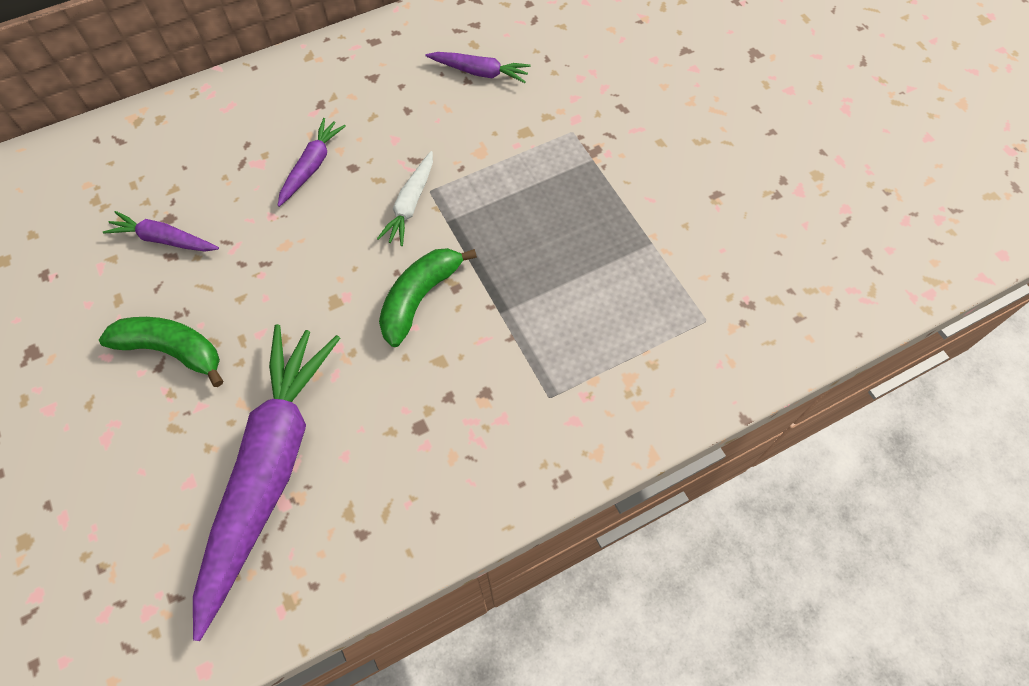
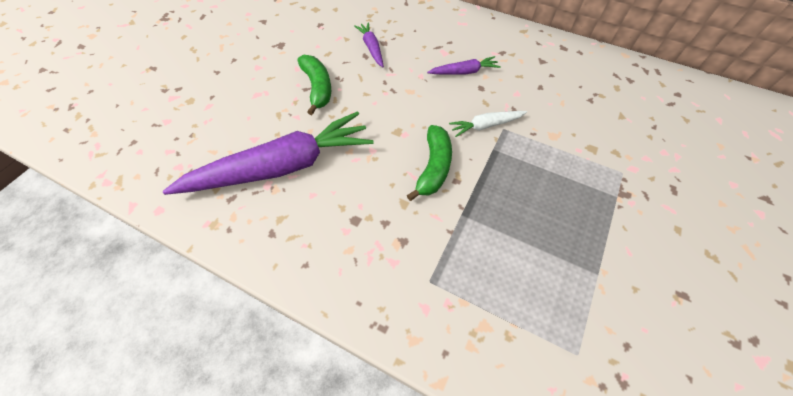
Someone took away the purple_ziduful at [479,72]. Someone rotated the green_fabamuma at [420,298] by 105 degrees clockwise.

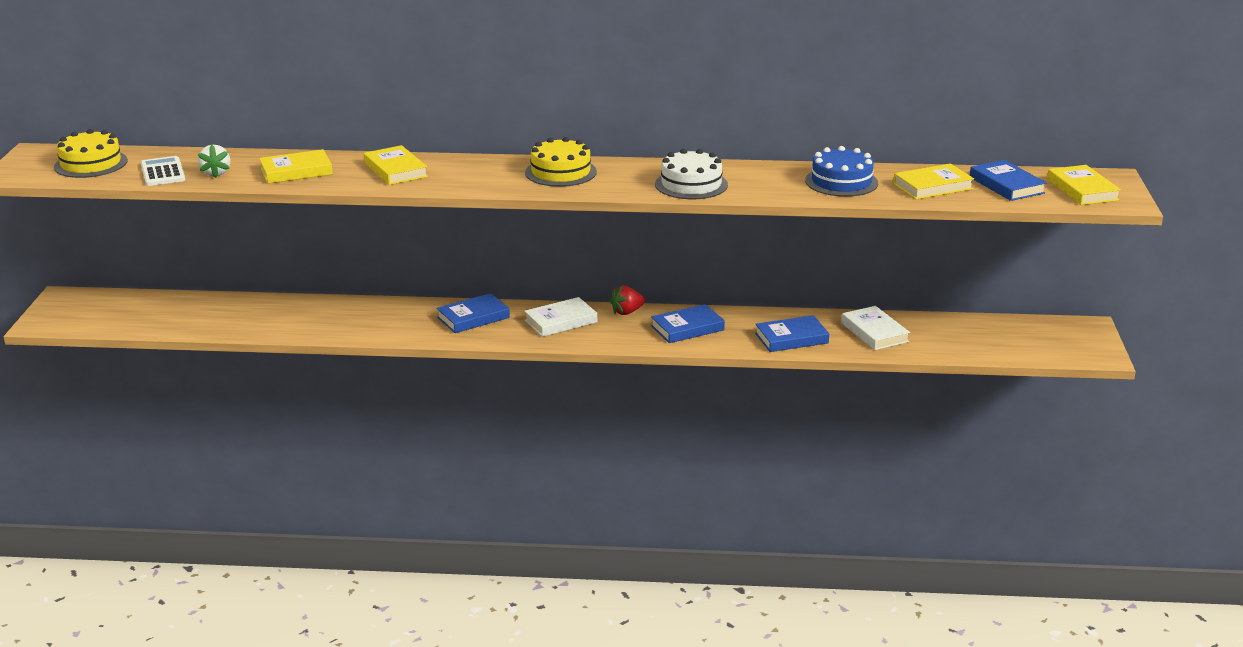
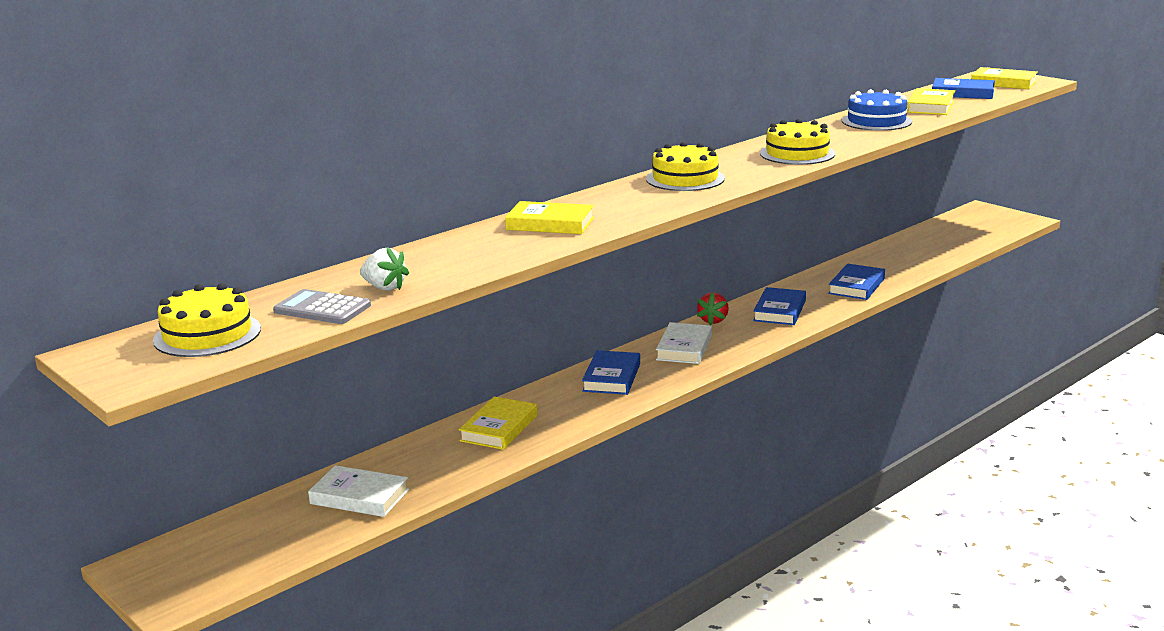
Someone carried the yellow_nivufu from [296,171] to [499,428]. Someone carried the white_nivufu from [874,332] to [359,497]. Someone repainted the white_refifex at [163,172], which became the grey_refifex at [322,308]. Someone repainted the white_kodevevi at [691,184], which became the yellow_kodevevi at [797,154].

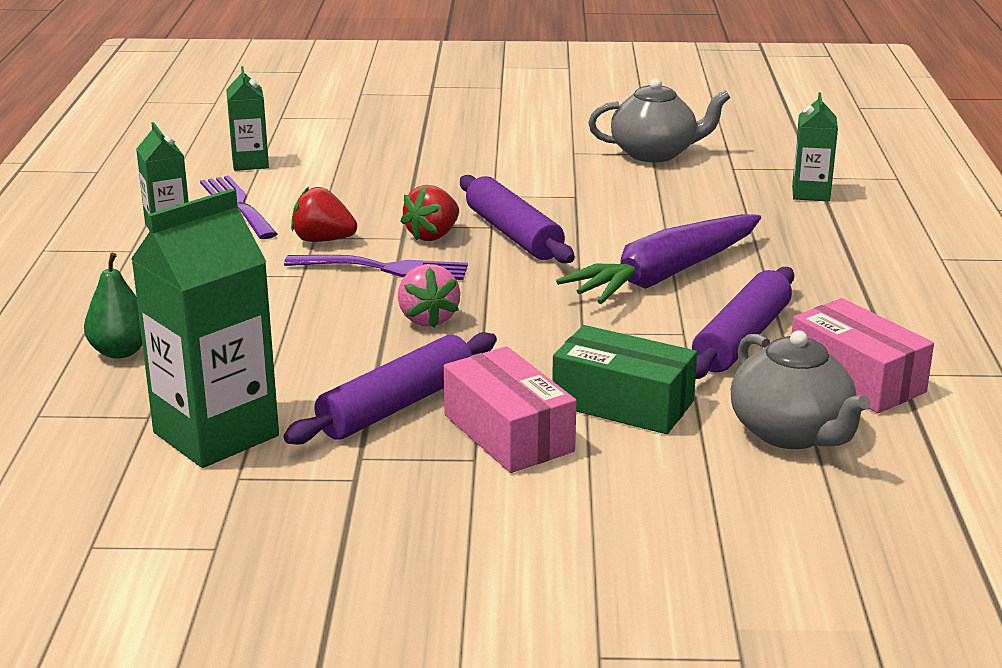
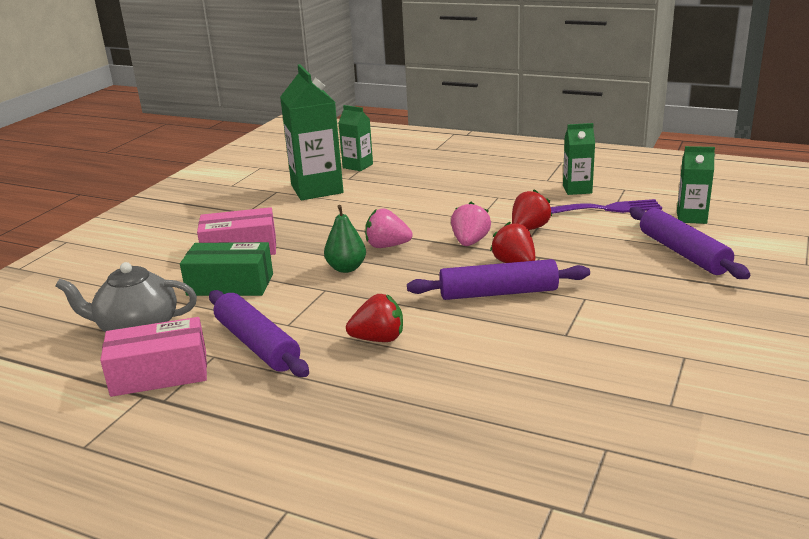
Someone took away the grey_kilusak at [655,153]. Someone carried the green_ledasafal from [120,351] to [346,268]. Someone carried the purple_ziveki from [396,405] to [683,253]. Someone carried the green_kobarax from [810,193] to [357,166]. Someone swapped the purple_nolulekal at [385,268] for the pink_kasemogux at [470,242]. Someone swapped the purple_ziduful at [665,275] for the red_kasemogux at [378,339]. Someone rotated the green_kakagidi at [623,403] by 45 degrees clockwise.

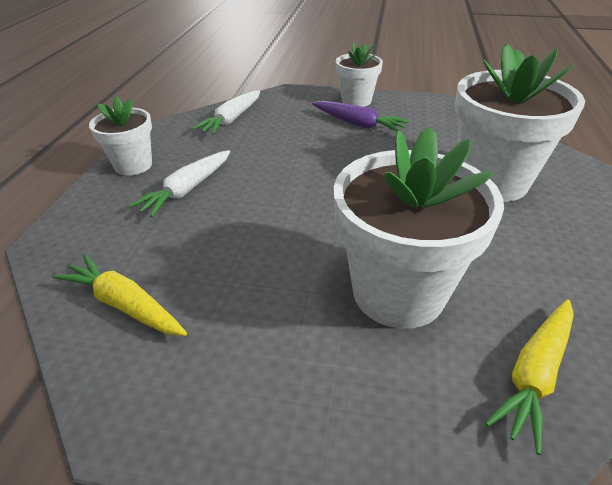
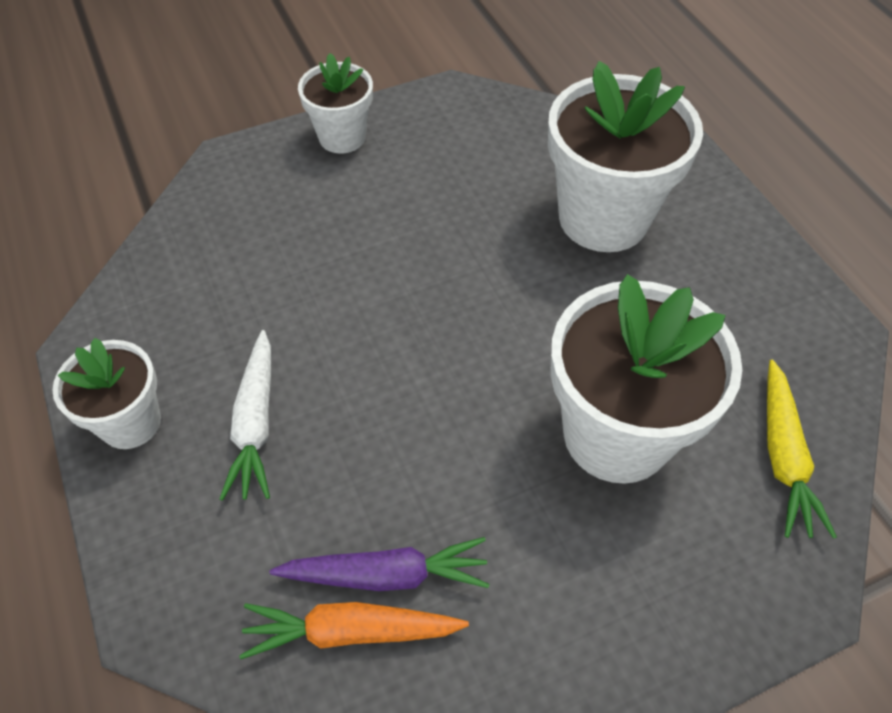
Someone took away the white_ziduful at [231,119]. Someone carried the purple_ziduful from [358,124] to [386,575]. Someone repainted the yellow_ziduful at [125,304], which became the orange_ziduful at [351,631].

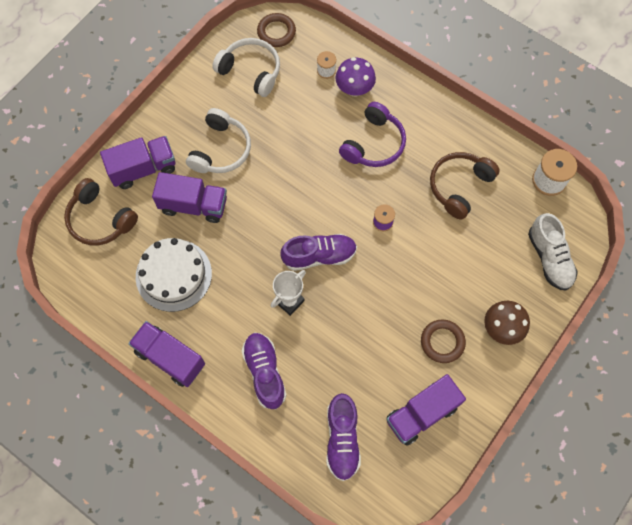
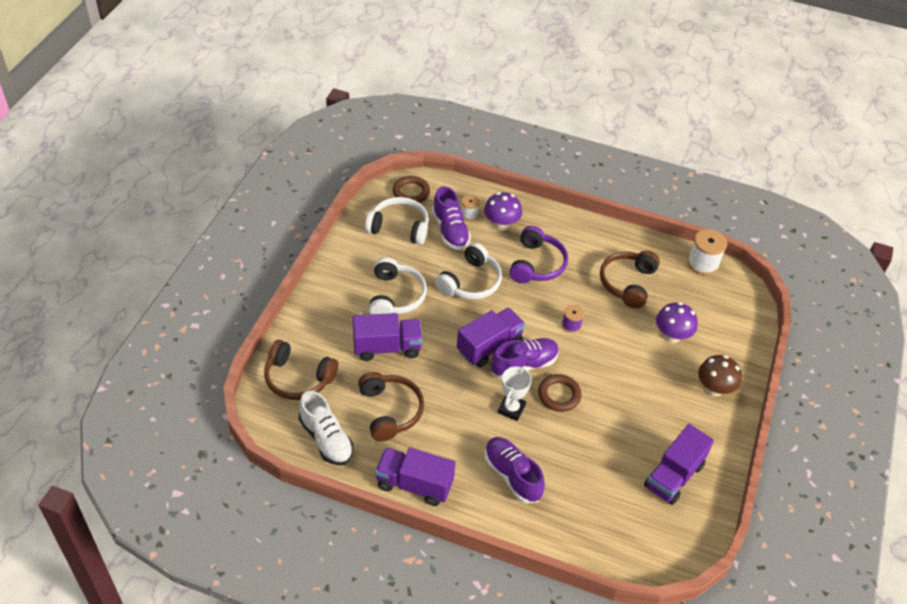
Someone put down the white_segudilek at [470,282]. Someone put down the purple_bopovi at [672,336]. Someone carried the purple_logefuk from [143,169] to [489,346]. Someone carried the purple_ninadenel from [342,439] to [450,230]. Someone carried the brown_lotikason from [442,342] to [559,395]. Someone carried the white_ninadenel from [549,258] to [326,439]. Someone swapped the white_kodevevi at [173,275] for the brown_segudilek at [390,411].

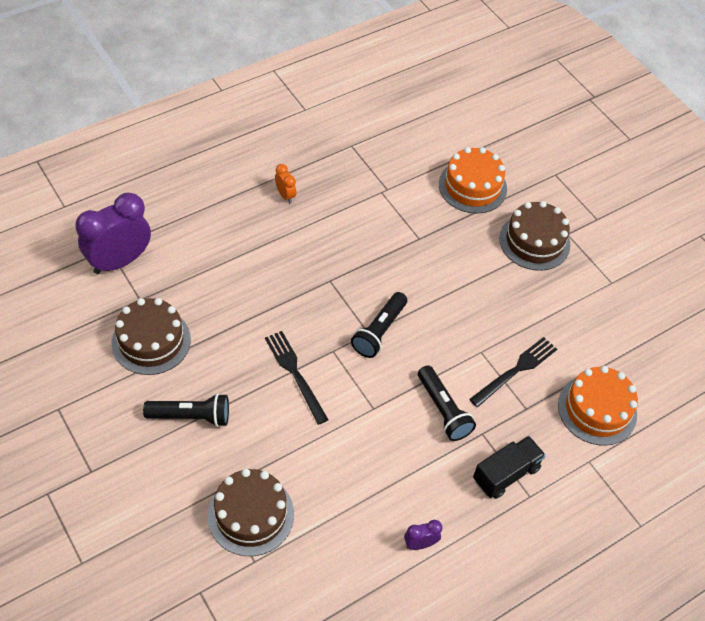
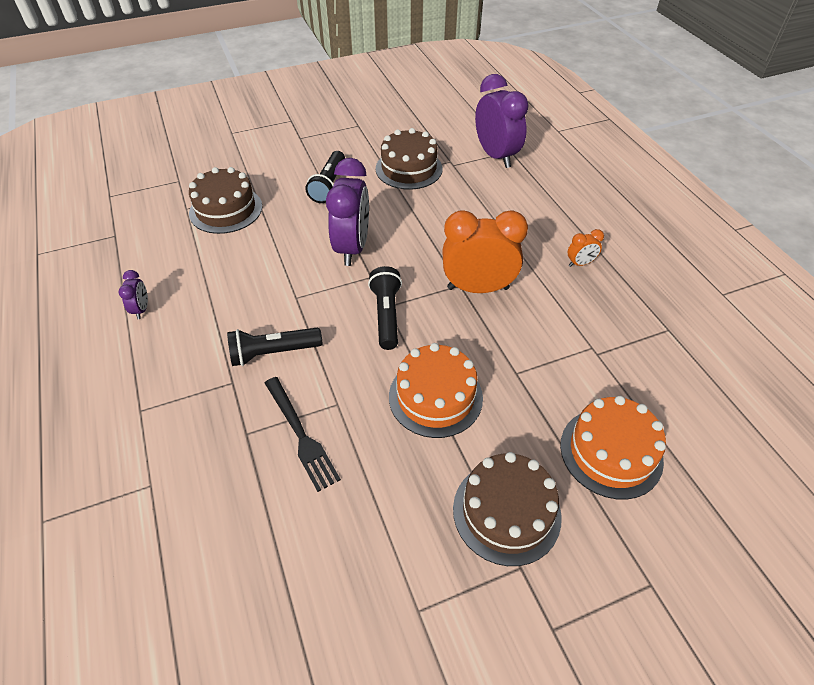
Someone took away the black_logefuk at [506,474]. Someone put down the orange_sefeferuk at [478,288]. Someone carried the orange_kodevevi from [597,409] to [435,397]. Someone swapped the black_nolulekal at [295,374] for the purple_sefeferuk at [352,248]. Someone rotated the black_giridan at [379,331] by 45 degrees clockwise.

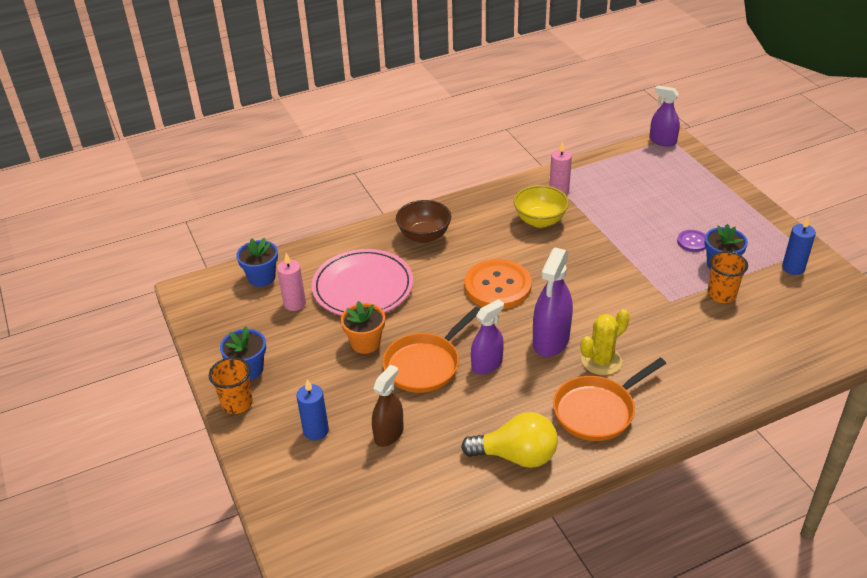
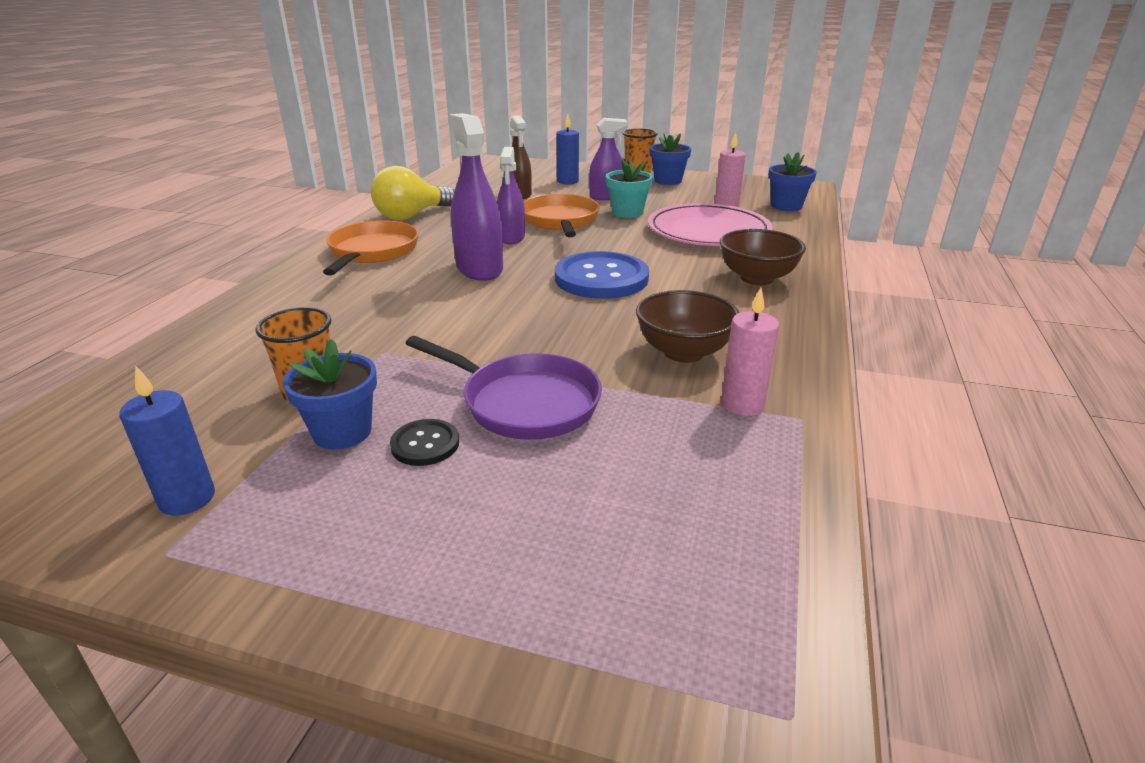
Someone took away the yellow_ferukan at [601,361]. Someone put down the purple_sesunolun at [524,403]. Someone carried the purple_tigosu from [662,141] to [606,197]. Someone repainted the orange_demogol at [365,343], which became the turquoise_demogol at [627,212]. Someone repainted the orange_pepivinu at [497,286], which became the blue_pepivinu at [601,278]. Someone repainted the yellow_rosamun at [540,221], which became the brown_rosamun at [683,352]. Someone repainted the purple_pepivinu at [692,242], which became the black_pepivinu at [425,444].

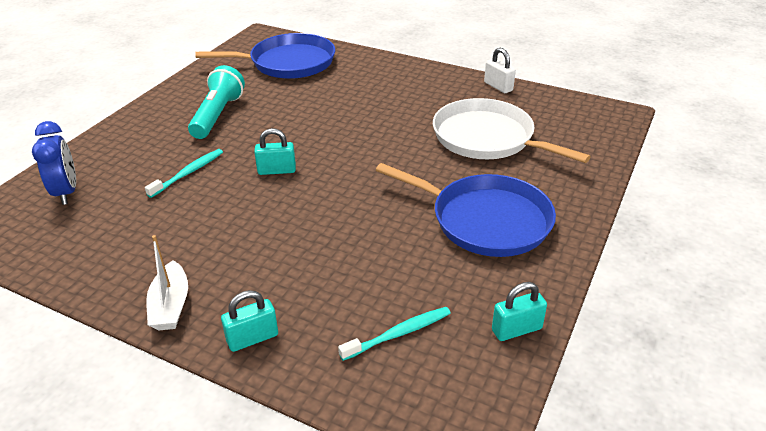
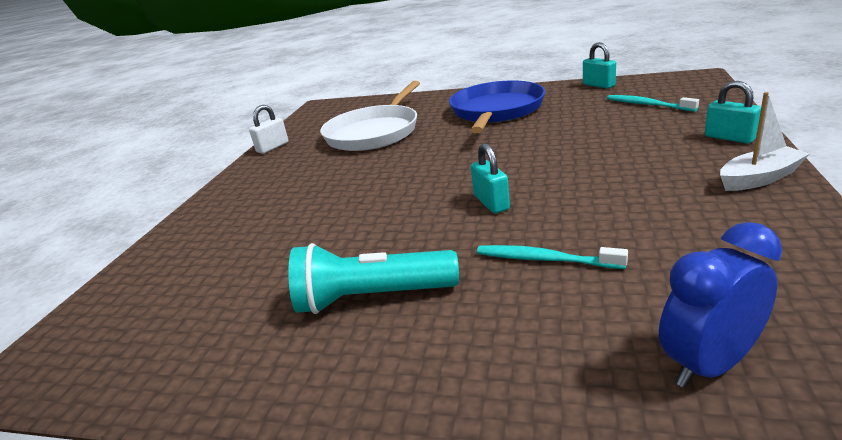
Someone took away the blue_sesunolun at [288,63].

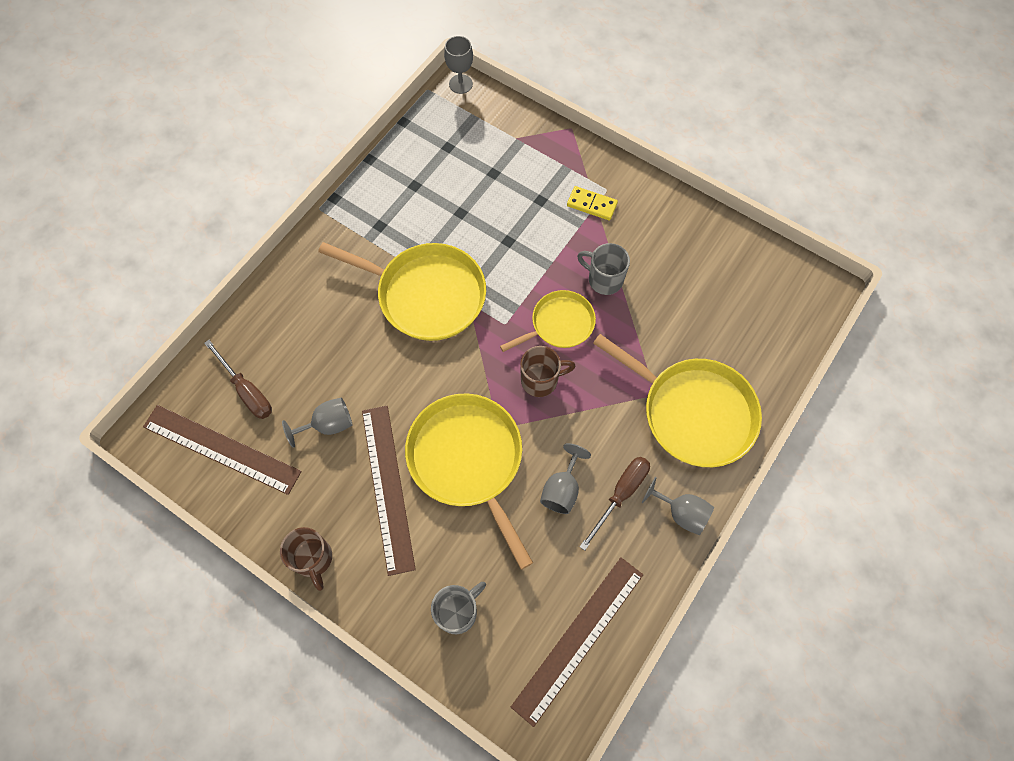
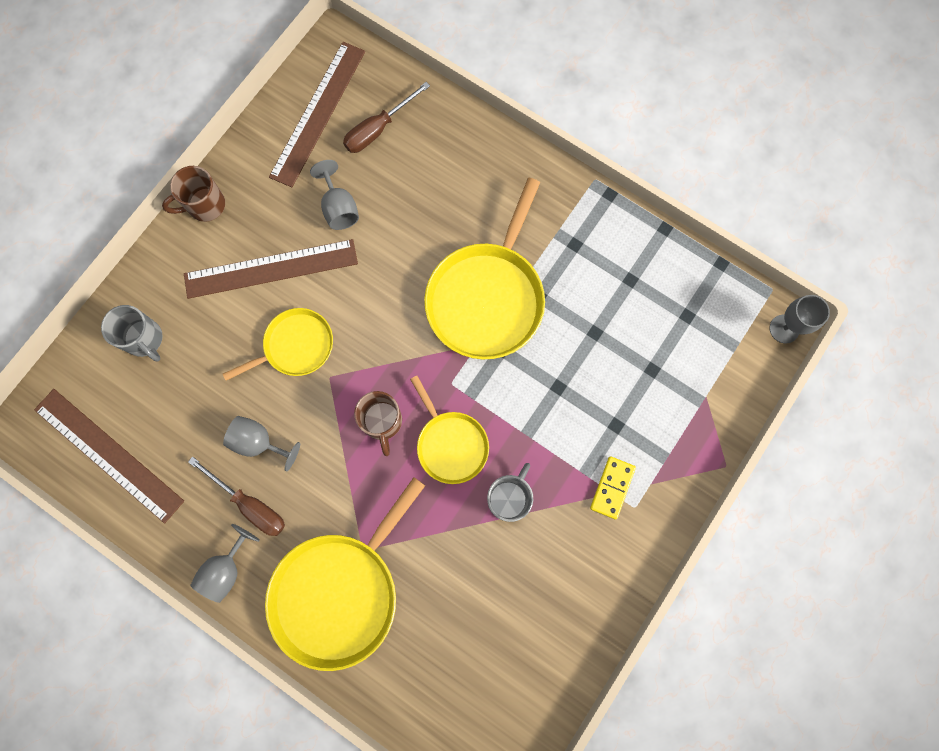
Someone scaled the yellow_sesunolun at [468,460] by 0.58.

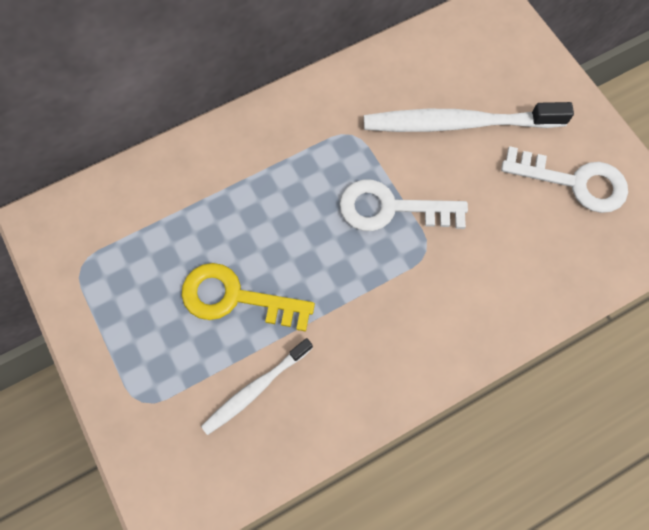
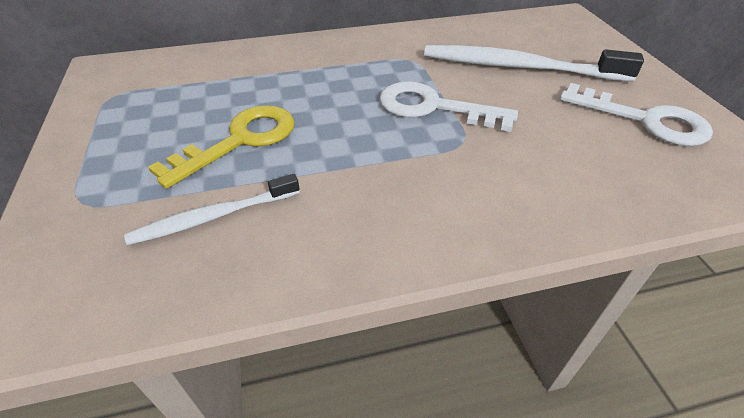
Someone rotated the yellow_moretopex at [235,298] by 105 degrees clockwise.

